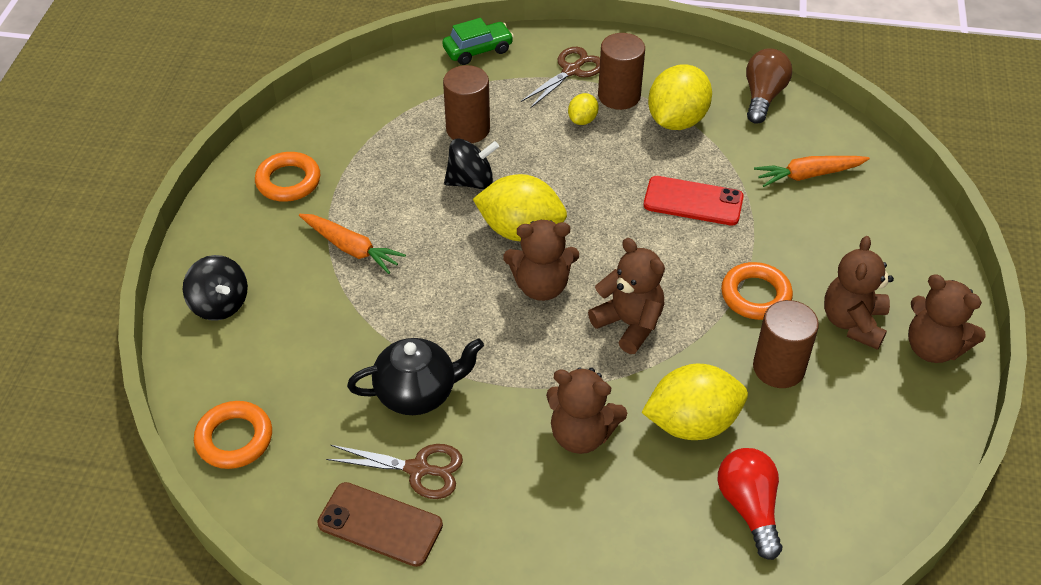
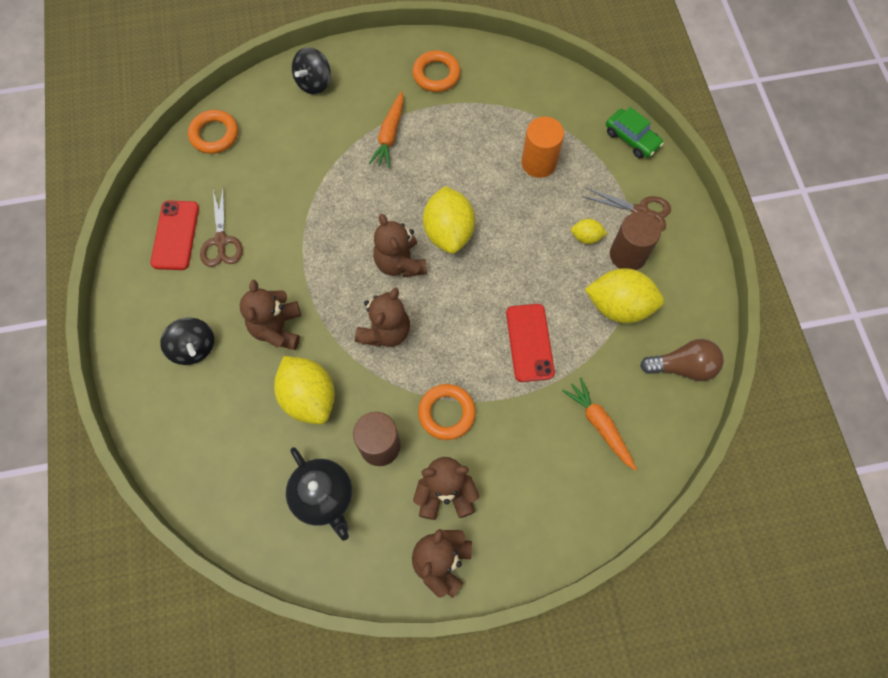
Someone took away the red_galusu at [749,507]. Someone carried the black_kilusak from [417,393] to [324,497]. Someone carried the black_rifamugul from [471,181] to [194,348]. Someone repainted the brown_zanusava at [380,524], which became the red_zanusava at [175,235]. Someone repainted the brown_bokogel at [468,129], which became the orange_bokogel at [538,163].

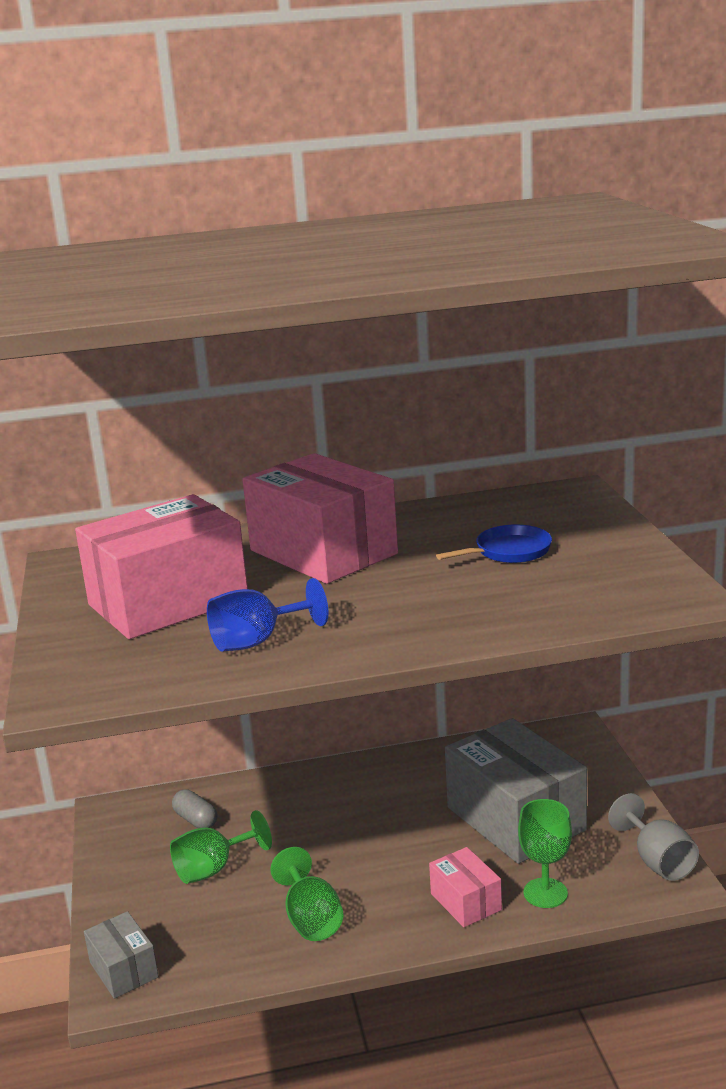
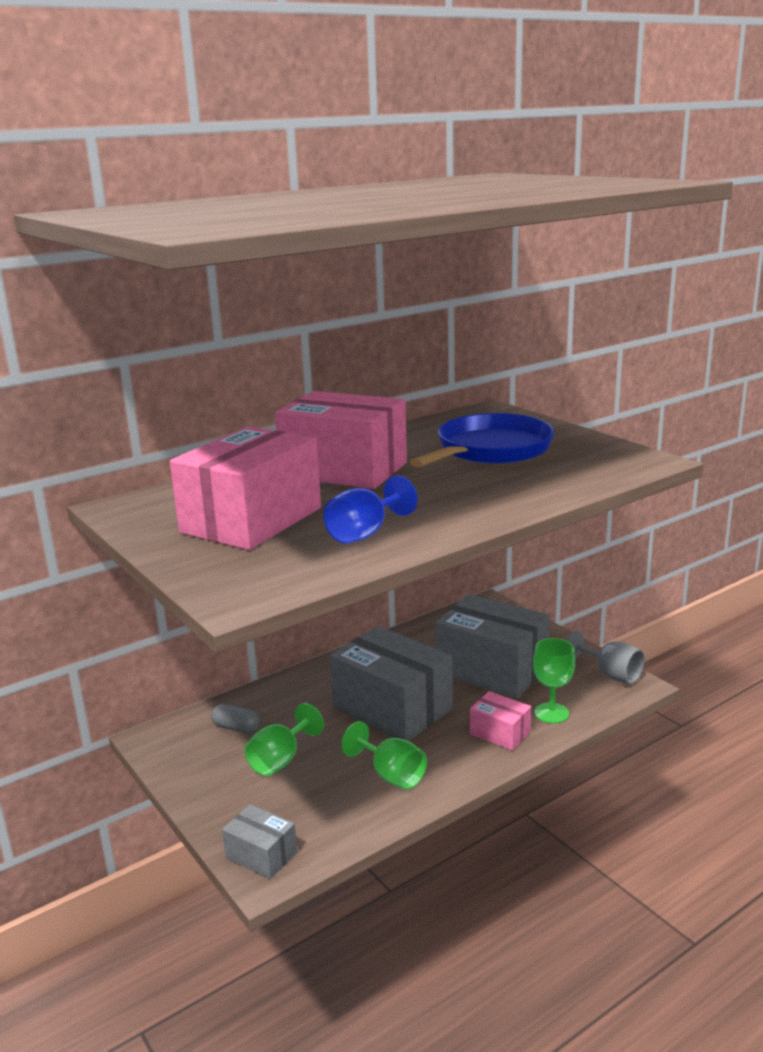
Someone put down the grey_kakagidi at [392,708]. Someone scaled the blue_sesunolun at [508,552] by 1.94.

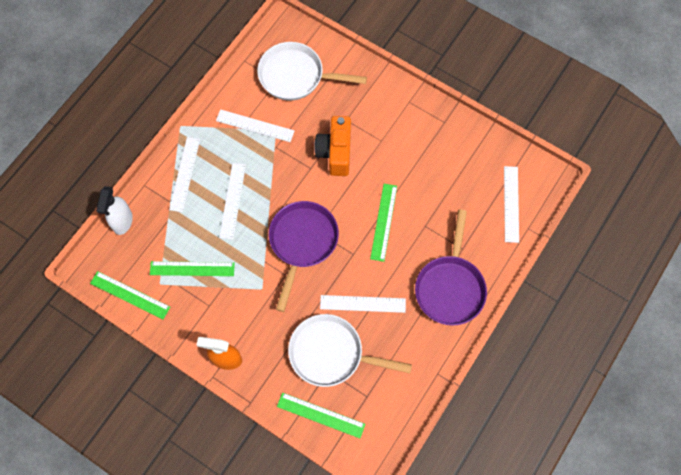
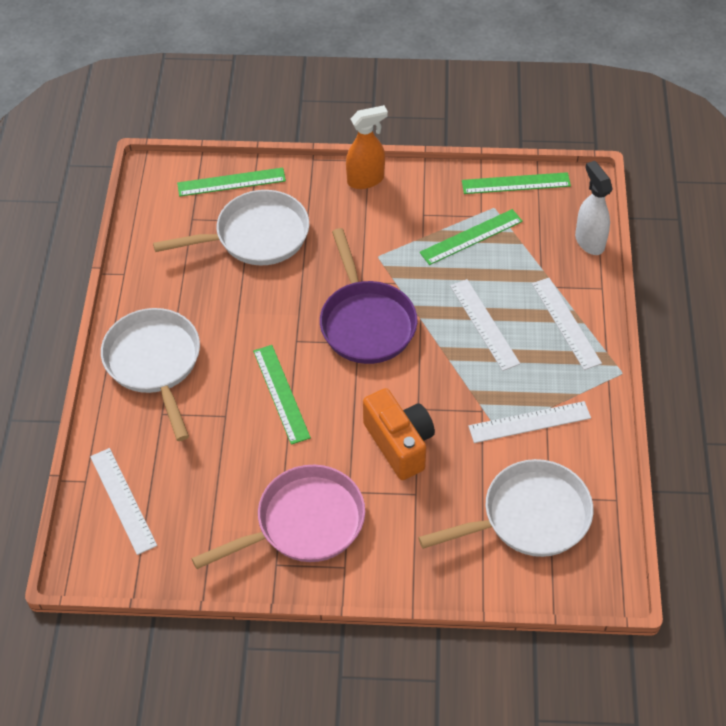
Someone took away the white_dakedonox at [362,304]. Someone put down the pink_sesunolun at [304,523]. Someone repainted the purple_sesunolun at [450,287], which became the white_sesunolun at [155,363].

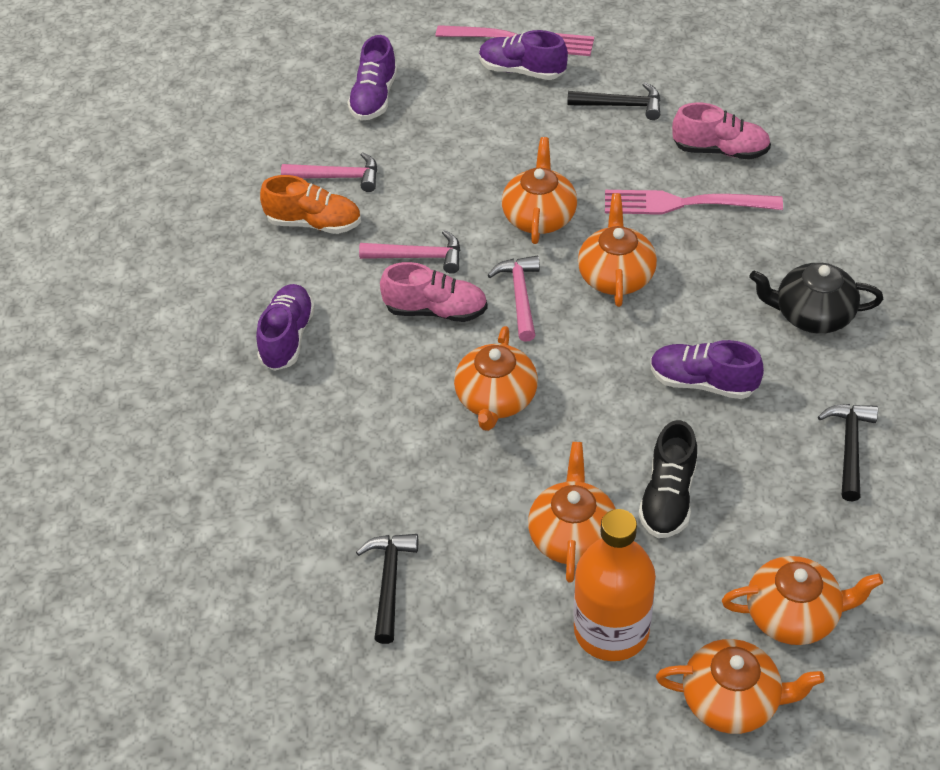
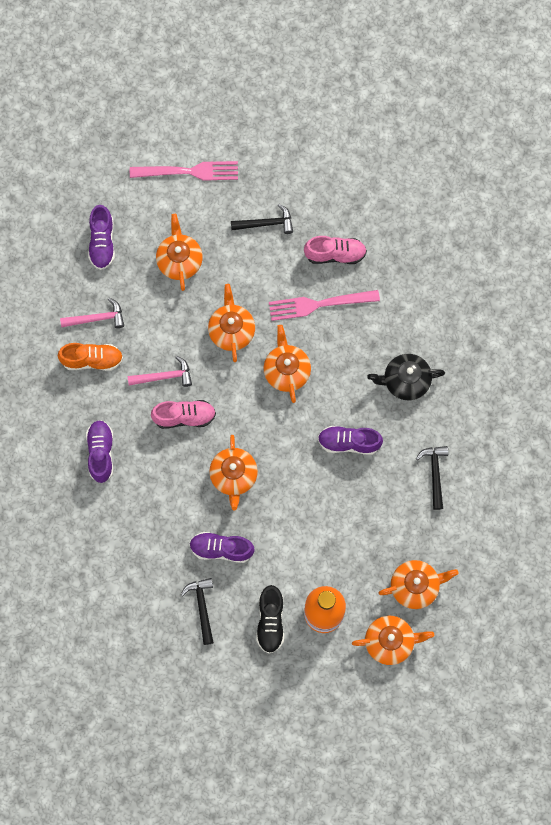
Someone took away the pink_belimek at [520,296]. Someone carried the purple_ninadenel from [522,71] to [221,549]. Someone carried the orange_kilusak from [572,536] to [179,260]. Someone carried the black_ninadenel from [668,497] to [270,621].

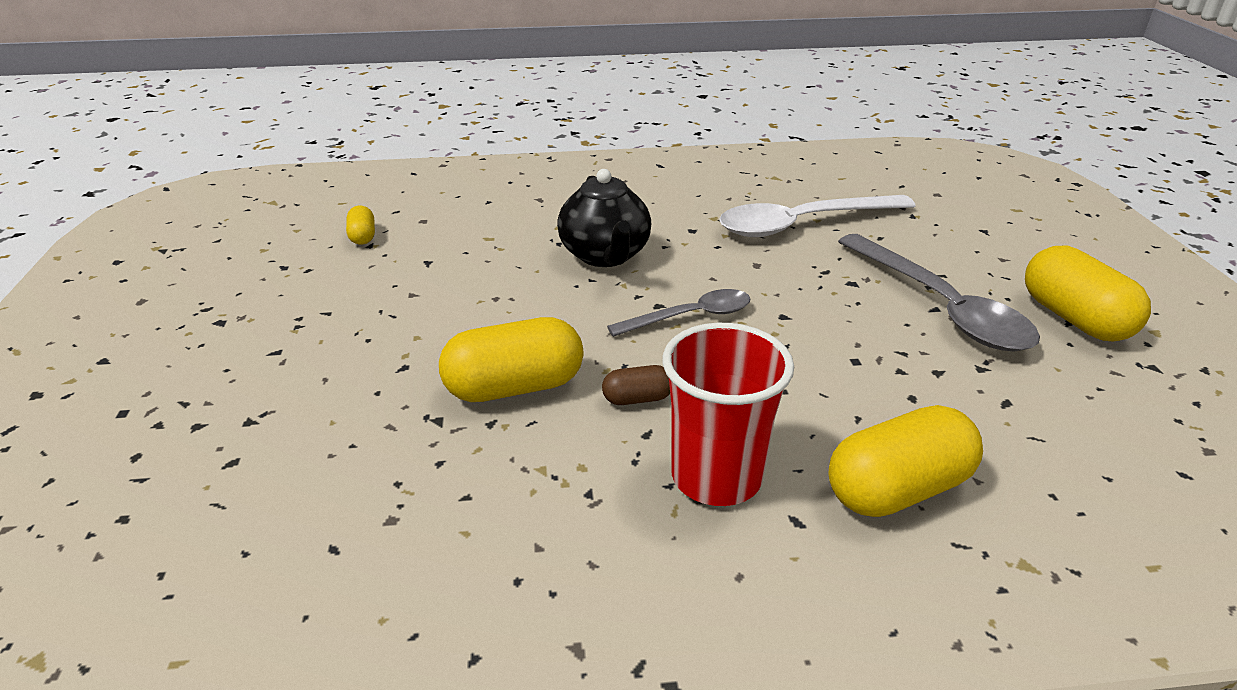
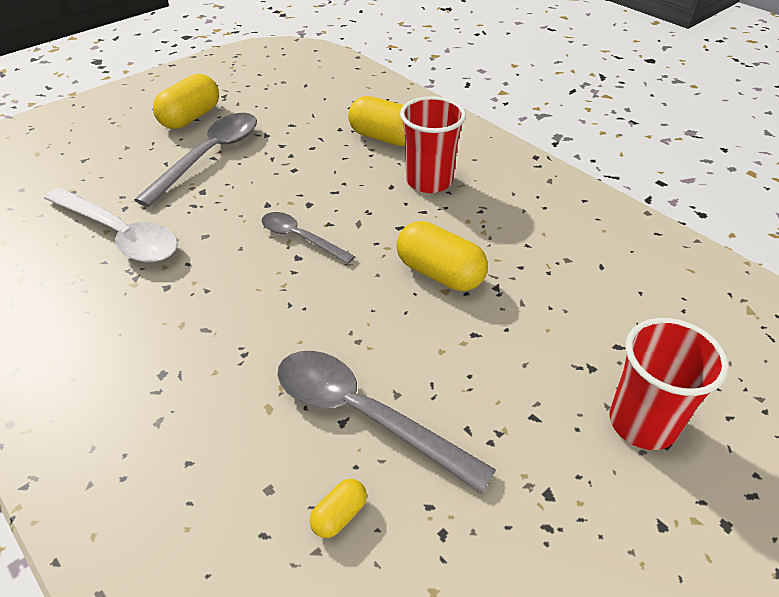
Someone took away the black_kilusak at [605,255]. Someone took away the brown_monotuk at [637,399]. Someone put down the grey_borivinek at [364,415]. Someone put down the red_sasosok at [642,423].

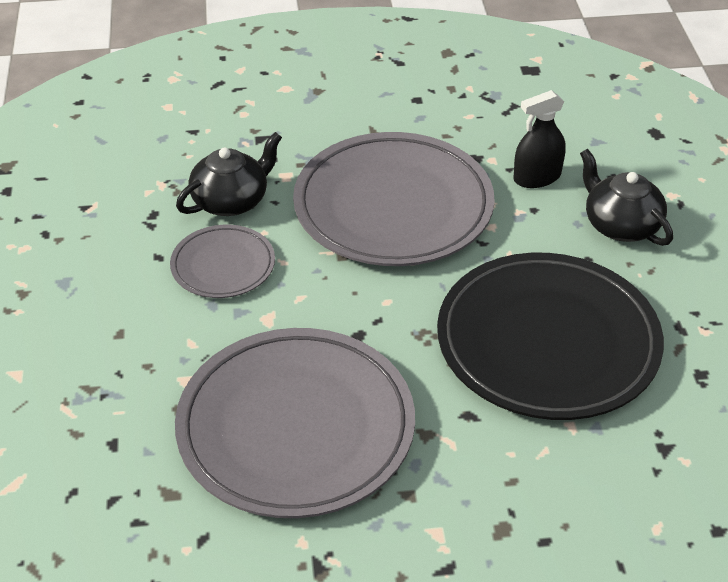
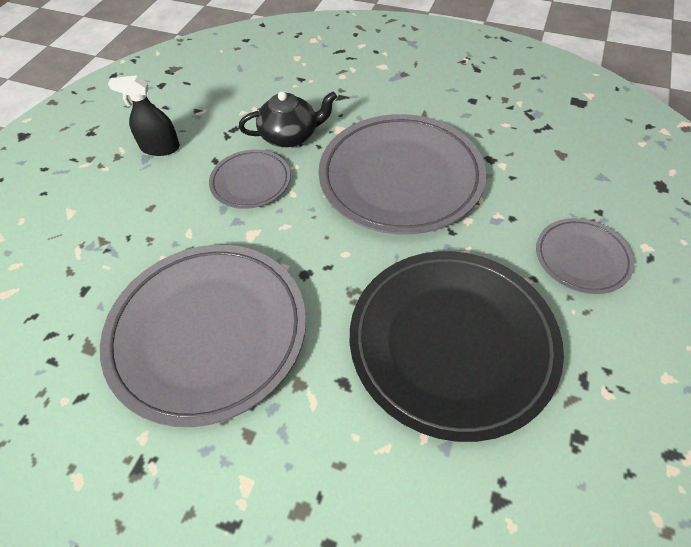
Someone carried the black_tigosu from [537,177] to [160,148]. Someone swapped the black_kilusak at [620,225] for the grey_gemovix at [581,258].

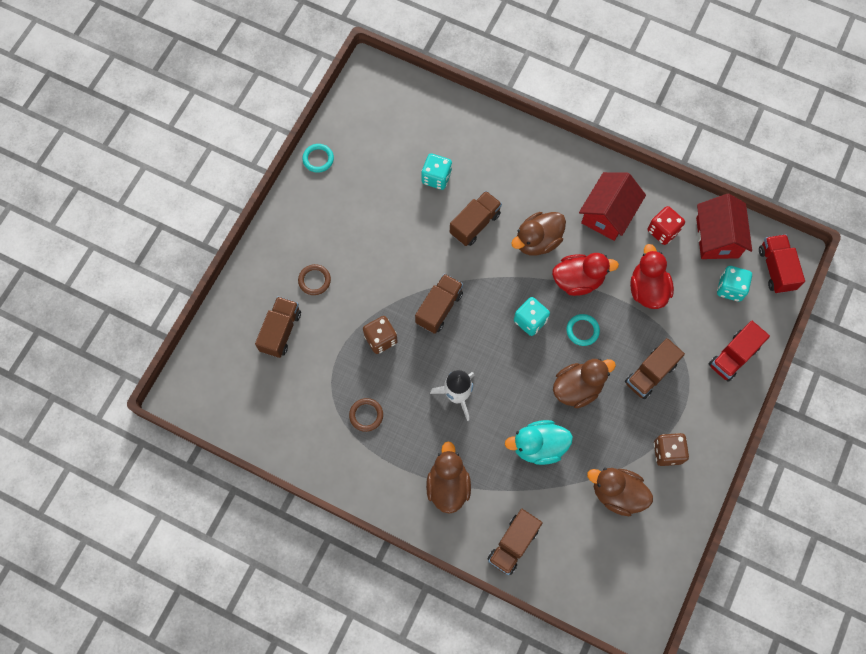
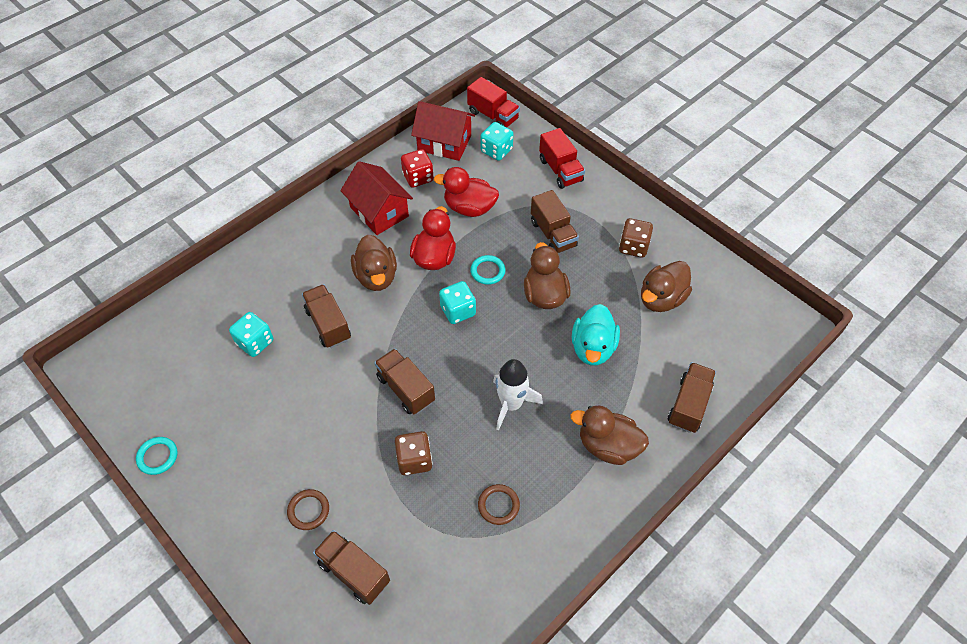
Someone rotated the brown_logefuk at [513,544] by 120 degrees counterclockwise. Someone rotated the red_logefuk at [776,269] by 150 degrees counterclockwise.

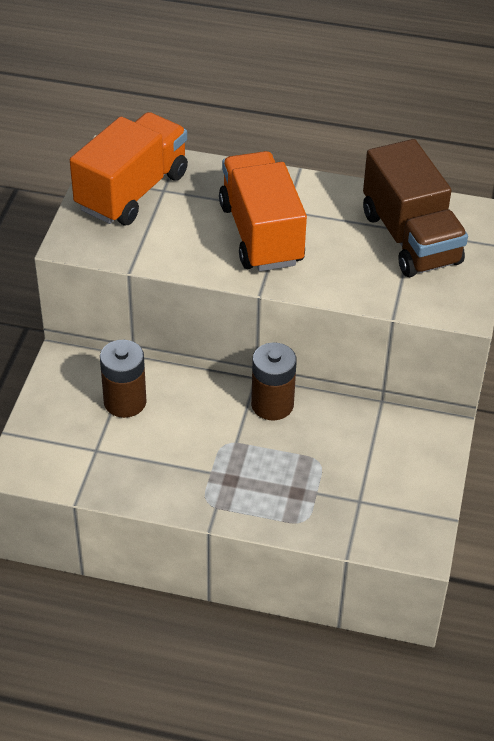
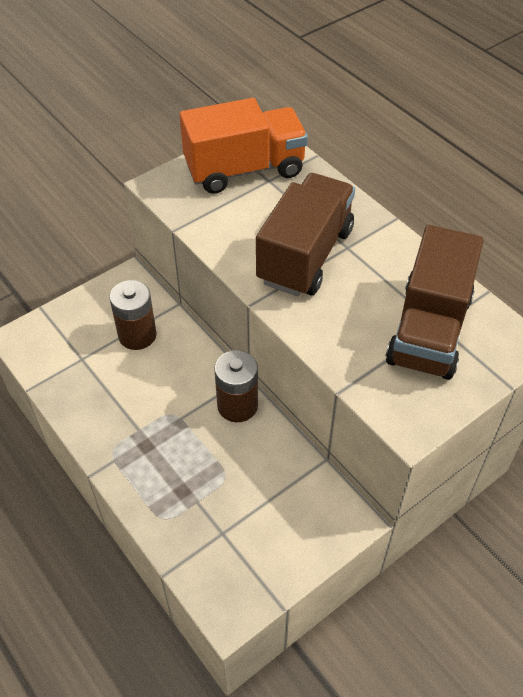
Someone repainted the orange_logefuk at [261,234], which became the brown_logefuk at [305,255].

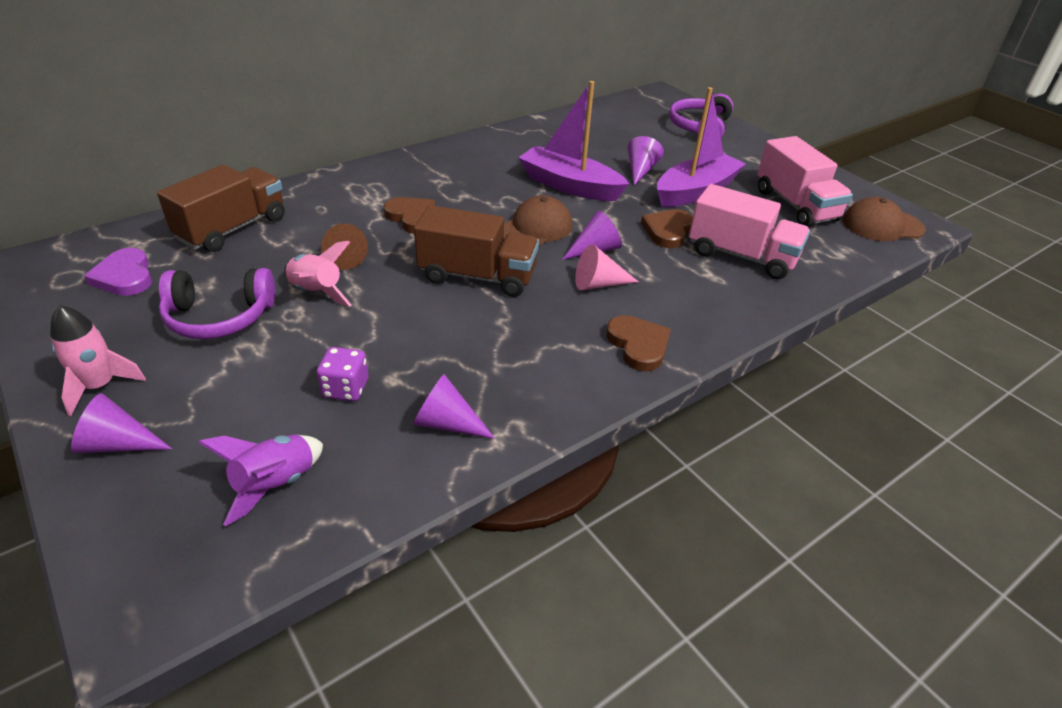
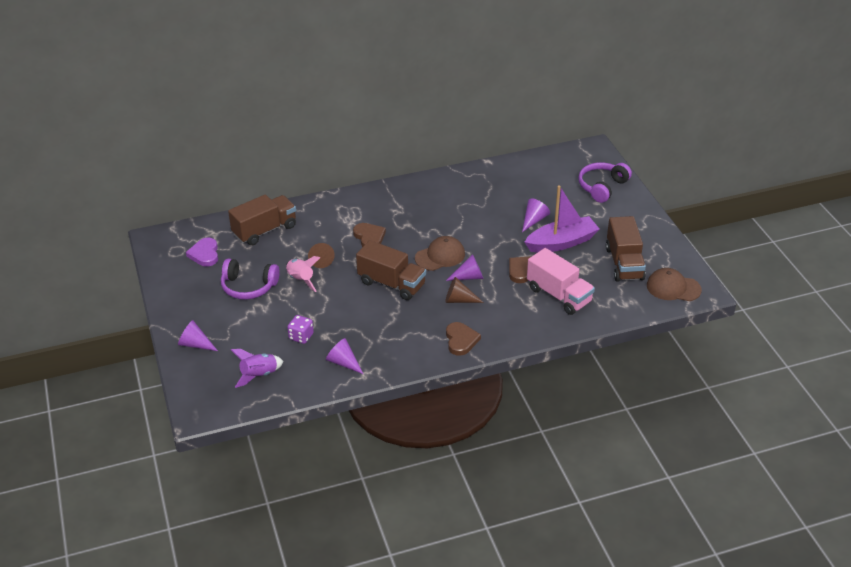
Someone took away the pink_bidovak at [100,386]. Someone took away the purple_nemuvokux at [570,186]. Someone repainted the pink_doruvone at [598,284], which became the brown_doruvone at [459,300]. Someone repainted the pink_logefuk at [795,205], which became the brown_logefuk at [624,263].

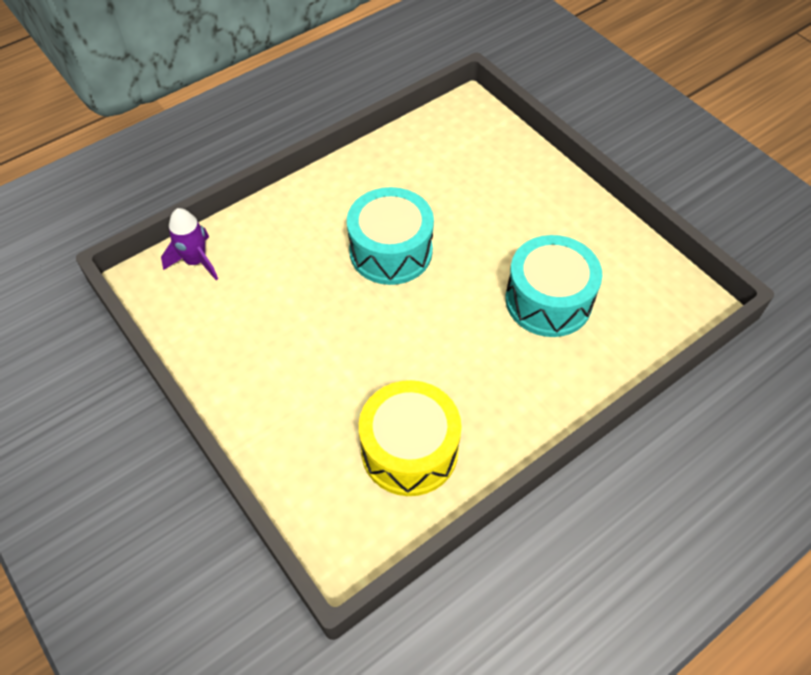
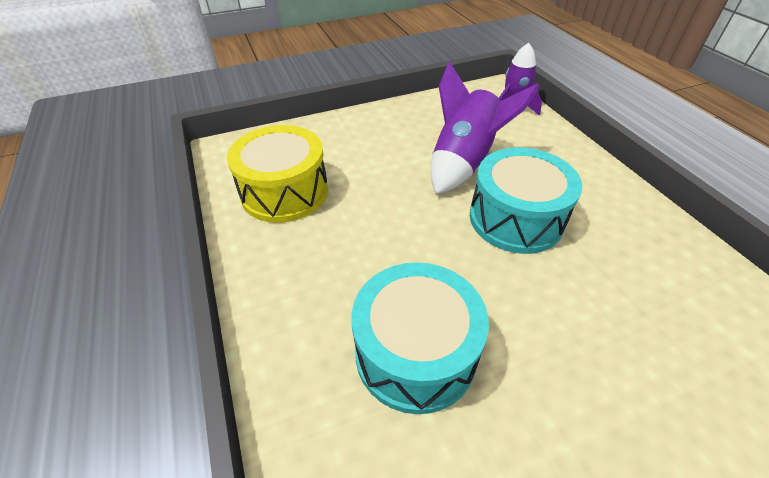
Someone put down the purple_bidovak at [464,162].

